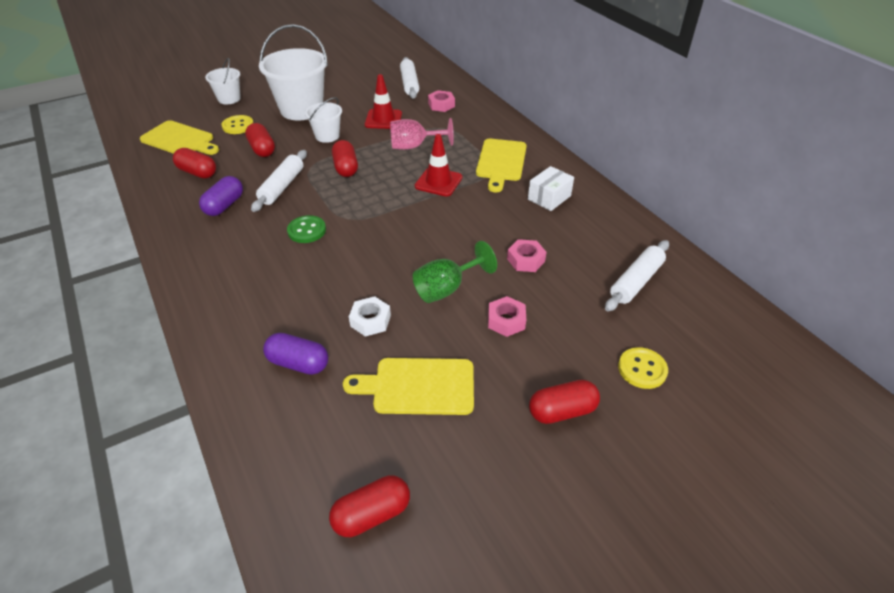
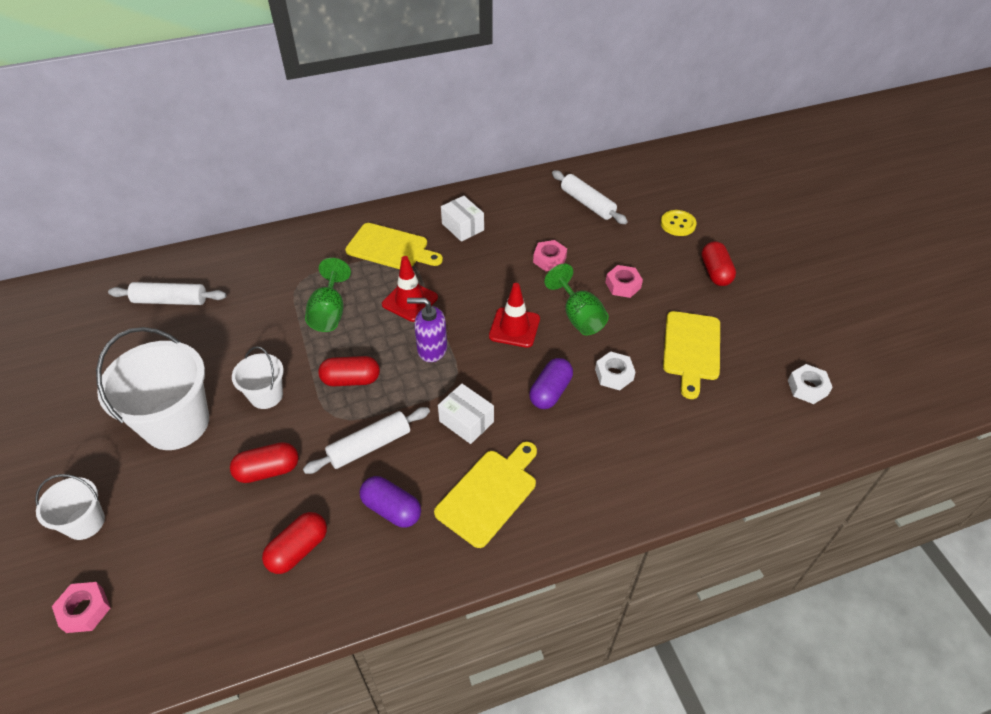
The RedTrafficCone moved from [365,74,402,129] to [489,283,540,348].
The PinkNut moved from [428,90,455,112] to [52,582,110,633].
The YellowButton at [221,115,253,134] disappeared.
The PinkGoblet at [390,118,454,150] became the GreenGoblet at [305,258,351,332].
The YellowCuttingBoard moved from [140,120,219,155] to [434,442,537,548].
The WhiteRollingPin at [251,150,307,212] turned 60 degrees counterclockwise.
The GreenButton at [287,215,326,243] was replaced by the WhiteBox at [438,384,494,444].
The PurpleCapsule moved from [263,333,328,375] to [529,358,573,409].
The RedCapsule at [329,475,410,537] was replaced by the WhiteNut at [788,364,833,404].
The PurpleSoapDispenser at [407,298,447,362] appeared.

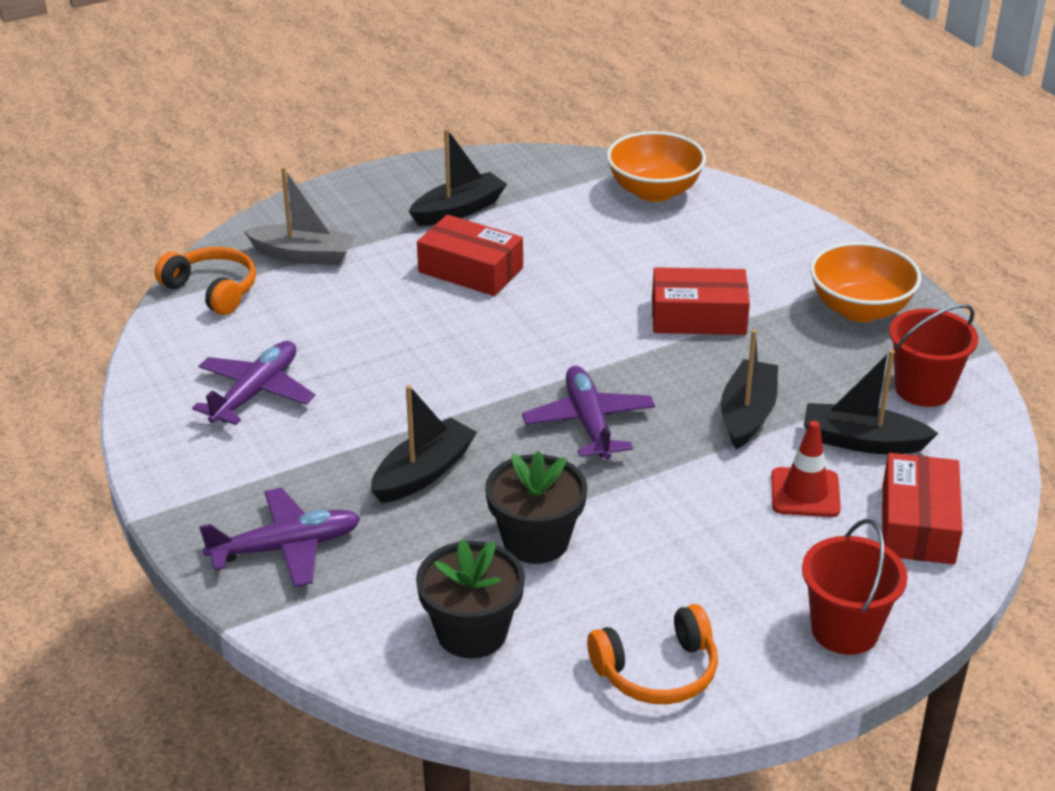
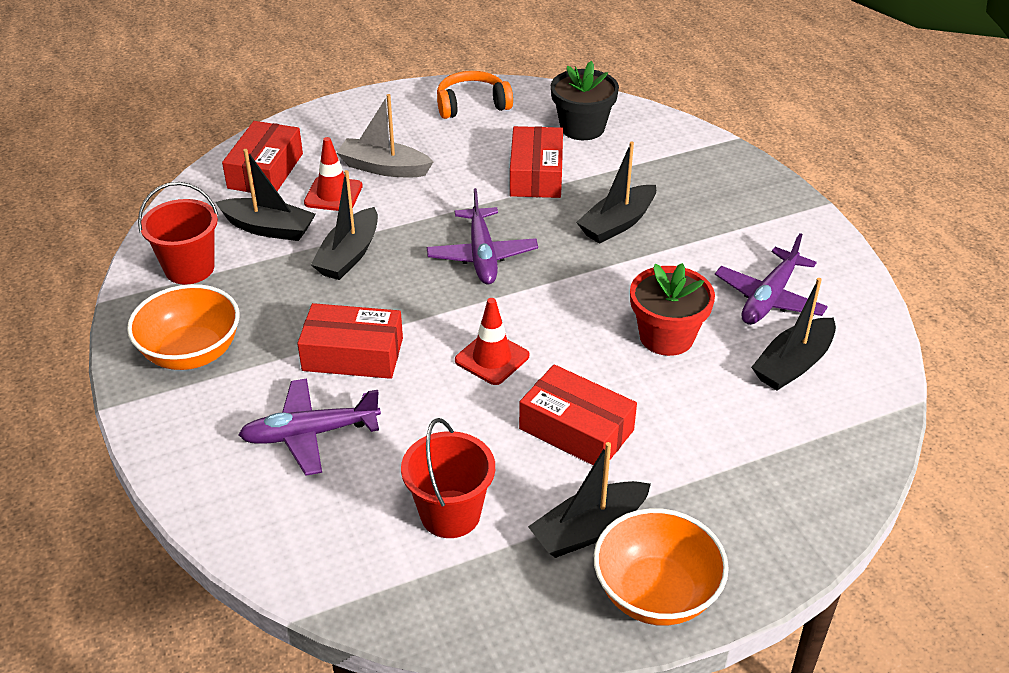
The OrangeBowl moved from [607,131,706,202] to [594,508,729,626].
The GreyBoat moved from [244,167,356,265] to [336,94,433,177].
The OrangeHeadphones at [155,247,256,315] disappeared.
The BlackFlowerPot at [485,451,587,564] was replaced by the RedBox at [510,126,563,198].
The PurplePlane moved from [199,488,360,587] to [239,378,381,476].
The RedBucket moved from [802,519,908,655] to [401,418,495,538].
The RedFlowerPot at [630,263,715,356] appeared.
The BlackBoat at [751,278,836,390] appeared.
The RedTrafficCone at [455,298,529,385] appeared.

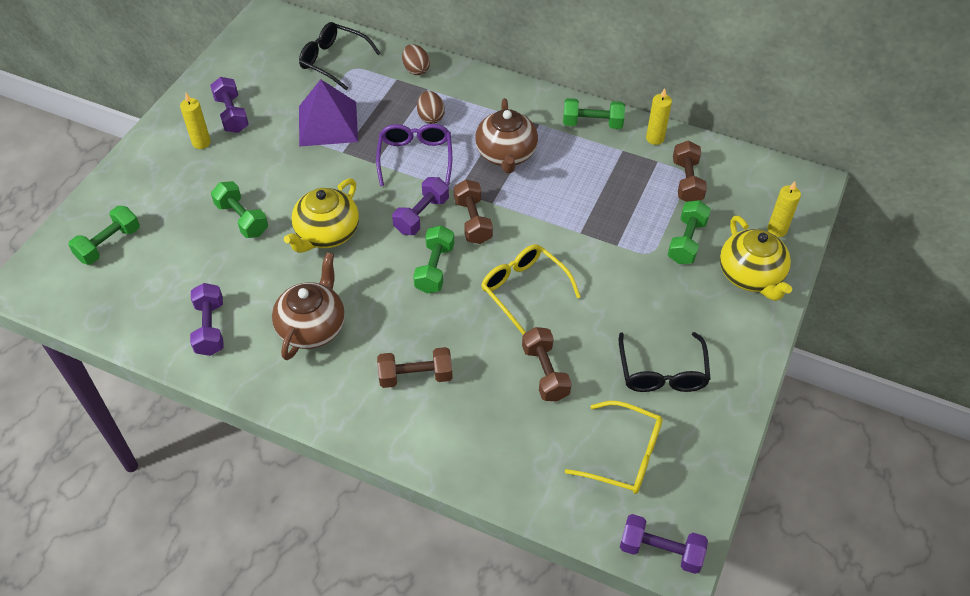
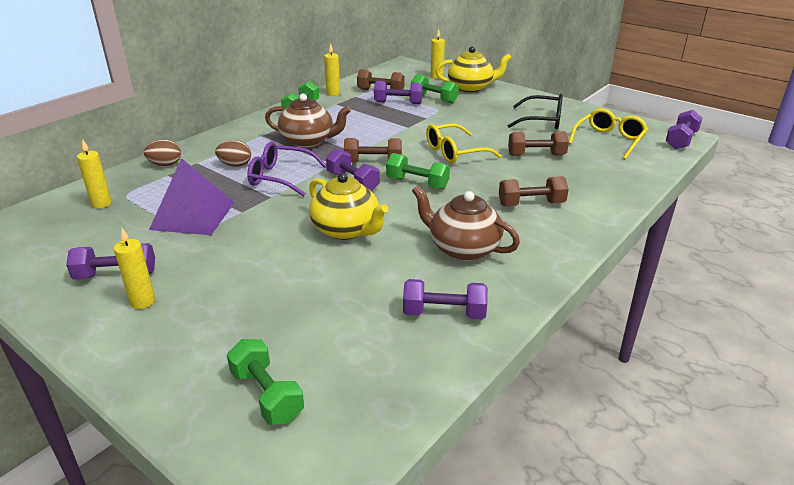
The BlackGlasses at [299,22,381,90] was replaced by the YellowCandle at [77,140,112,208].
The GreenDumbbell at [211,181,268,238] disappeared.
The BrownDumbbell at [377,347,453,388] turned 75 degrees clockwise.
The PurpleDumbbell at [374,81,423,104] appeared.

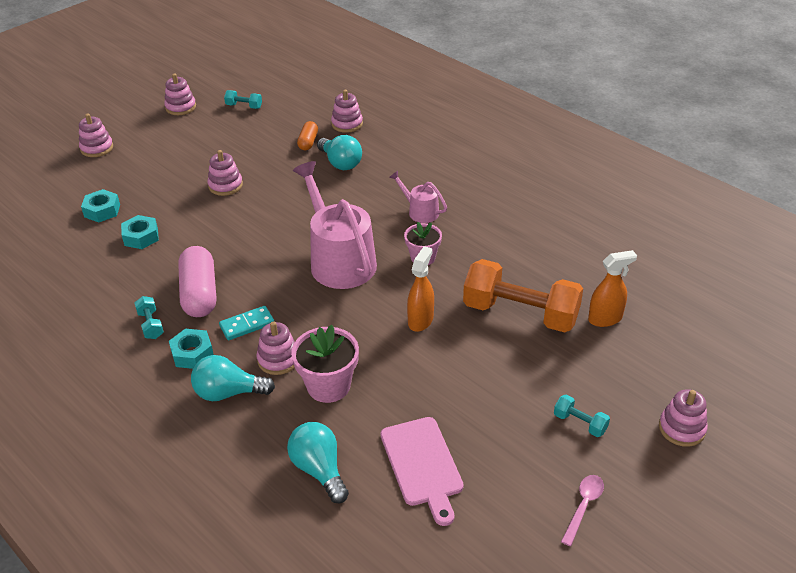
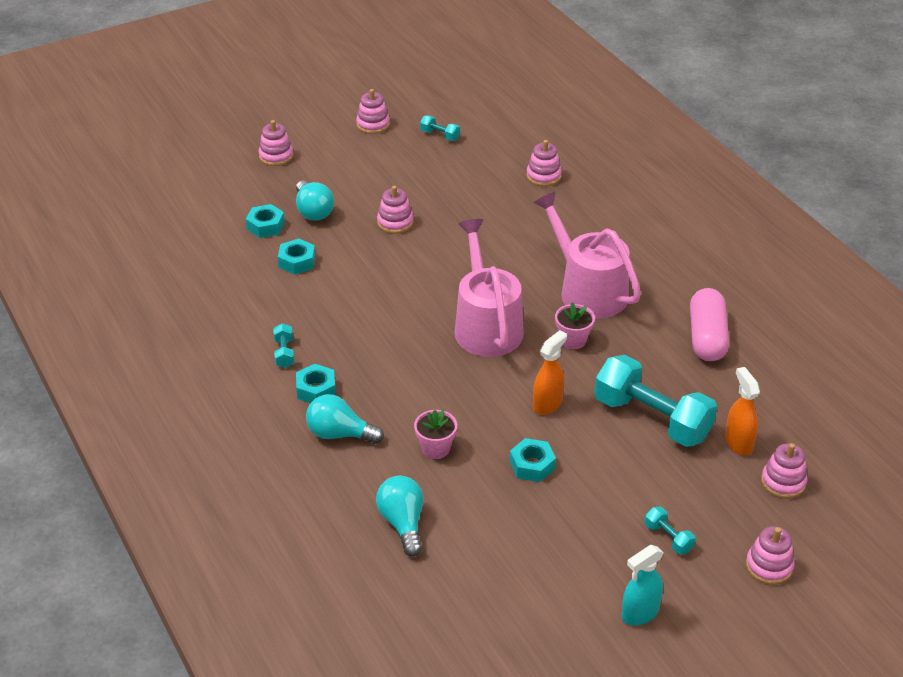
The OrangeCapsule at [297,121,318,150] disappeared.
The TurquoiseLightBulb moved from [317,135,362,170] to [296,180,334,220].
The PinkWateringCan at [389,171,447,223] changed to 2.05 times the size.
The PinkCapsule moved from [178,246,216,317] to [690,288,729,361].
The OrangeSprayBottle at [588,250,637,327] turned 105 degrees counterclockwise.
The OrangeDumbbell at [463,259,583,333] became the TurquoiseDumbbell at [594,355,717,447].
The TurquoiseDomino at [219,306,274,340] disappeared.
The PinkStackingToy moved from [256,321,295,375] to [761,443,808,499].
The PinkFlowerPot at [291,325,359,403] changed to 0.66 times the size.
The PinkCuttingBoard at [381,417,464,526] disappeared.
The PinkSpoon at [561,475,604,546] was replaced by the TurquoiseSprayBottle at [621,545,663,626].
The TurquoiseNut at [510,438,556,482] appeared.

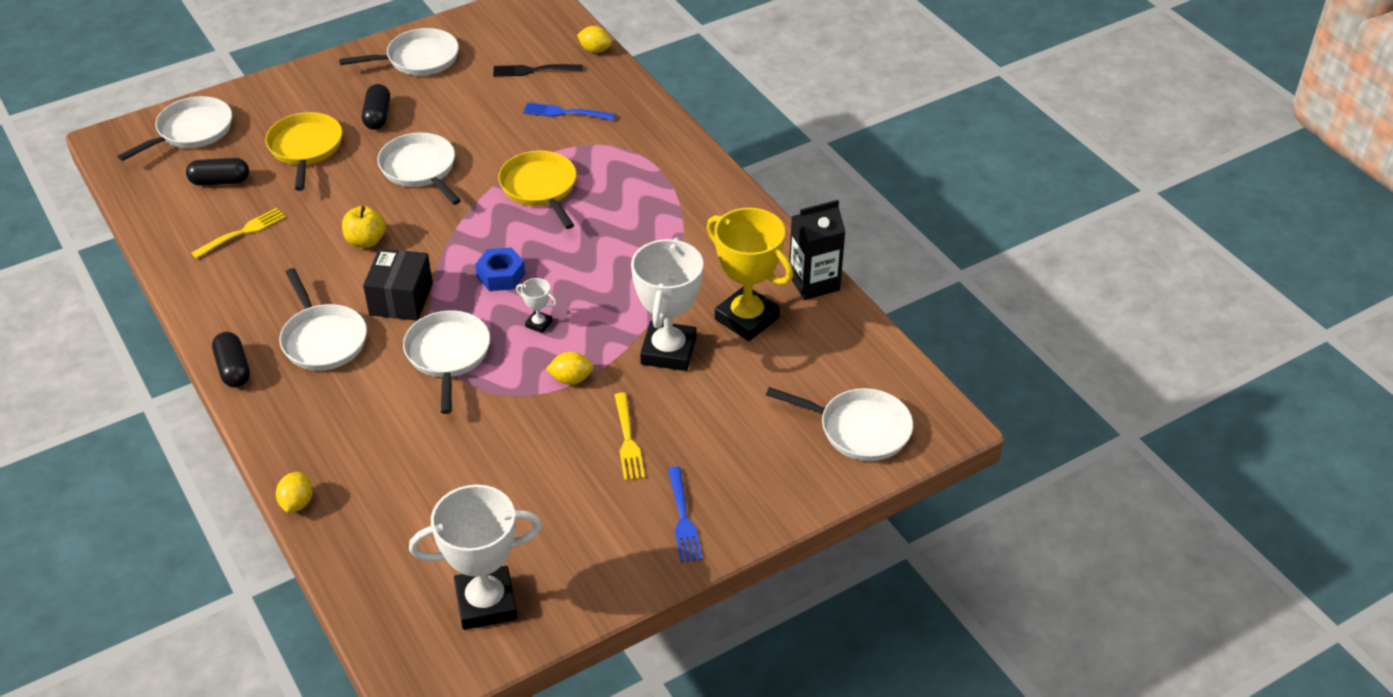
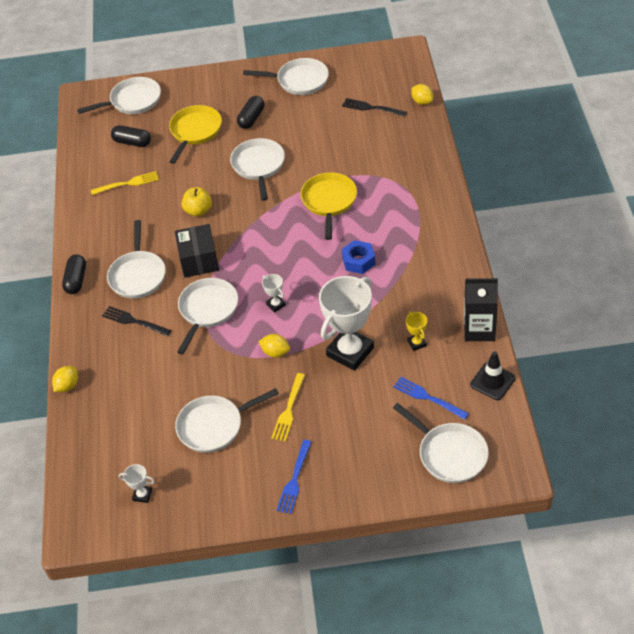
The BlueFork moved from [523,102,616,121] to [393,377,469,420].
The YellowTrophy at [707,208,793,341] changed to 0.42 times the size.
The BlackBox at [363,248,433,321] turned 45 degrees counterclockwise.
The BlueNut moved from [475,248,525,291] to [342,240,375,274].
The WhiteTrophy at [409,485,542,630] changed to 0.42 times the size.
The BlackFork at [102,306,171,336] appeared.
The BlackTrafficCone at [470,351,516,400] appeared.
The WhitePan at [175,388,279,453] appeared.

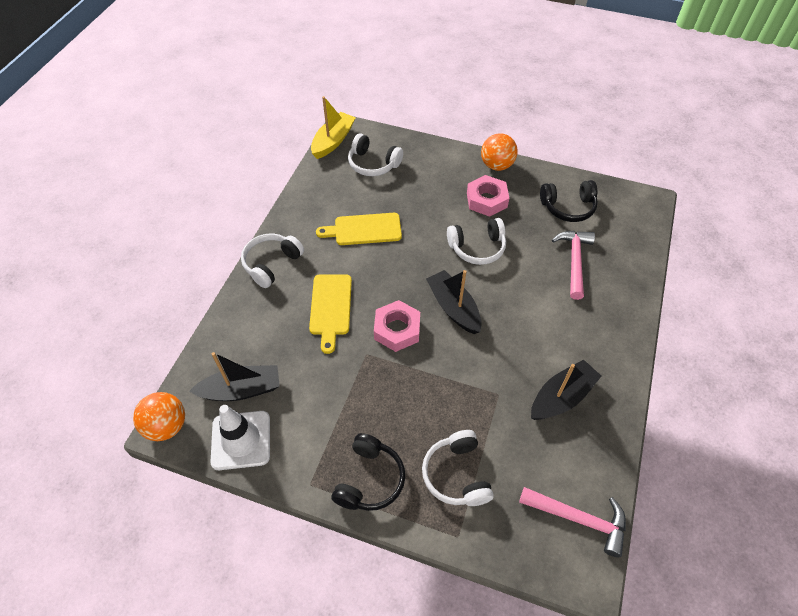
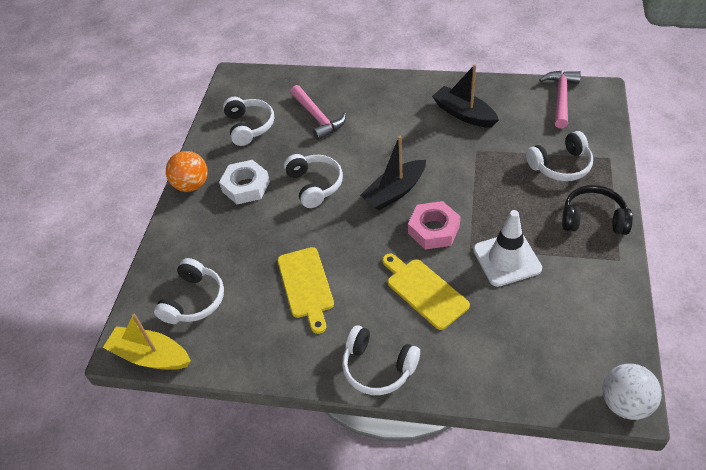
The PinkNut at [467,175,509,217] became the WhiteNut at [219,160,270,204].
The BlackHeadphones at [540,180,598,222] became the WhiteHeadphones at [223,97,274,146].
The PinkHammer at [552,231,595,300] turned 120 degrees counterclockwise.
The YellowCuttingBoard at [309,274,352,354] turned 120 degrees counterclockwise.
The BlackBoat at [189,352,280,401] disappeared.
The OrangeBall at [133,392,185,441] became the WhiteBall at [602,364,662,420].
The WhiteTrafficCone moved from [211,405,270,470] to [473,210,542,287].

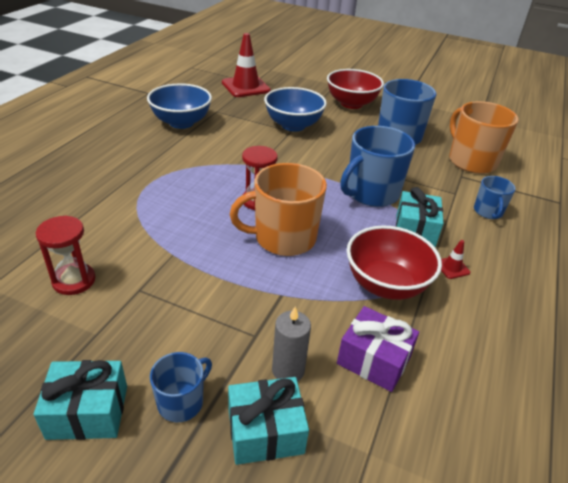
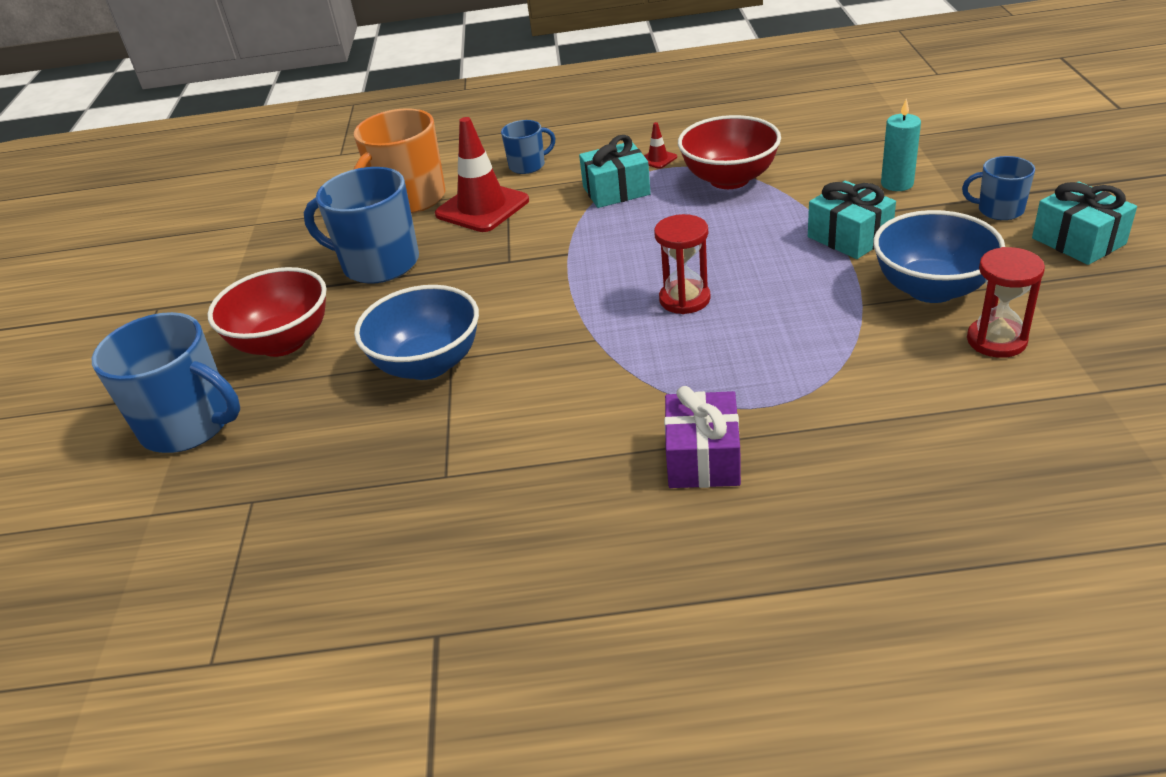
The RedTrafficCone moved from [222,33,271,97] to [435,117,529,232].
The BlueBowl moved from [147,83,212,129] to [873,210,1005,303].
The BlueMug moved from [340,126,415,207] to [92,312,240,453].
The OrangeMug at [230,163,327,256] disappeared.
The PurpleGift moved from [337,306,419,392] to [664,386,741,488].
The GreyCandle at [272,307,311,382] became the TurquoiseCandle at [881,99,921,191].
The TurquoiseGift moved from [228,377,309,465] to [808,181,896,259].

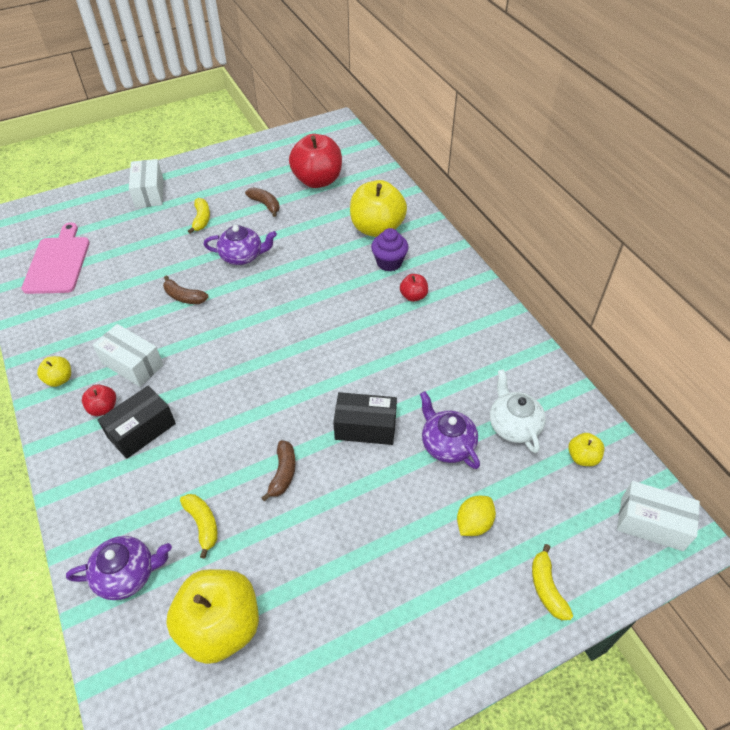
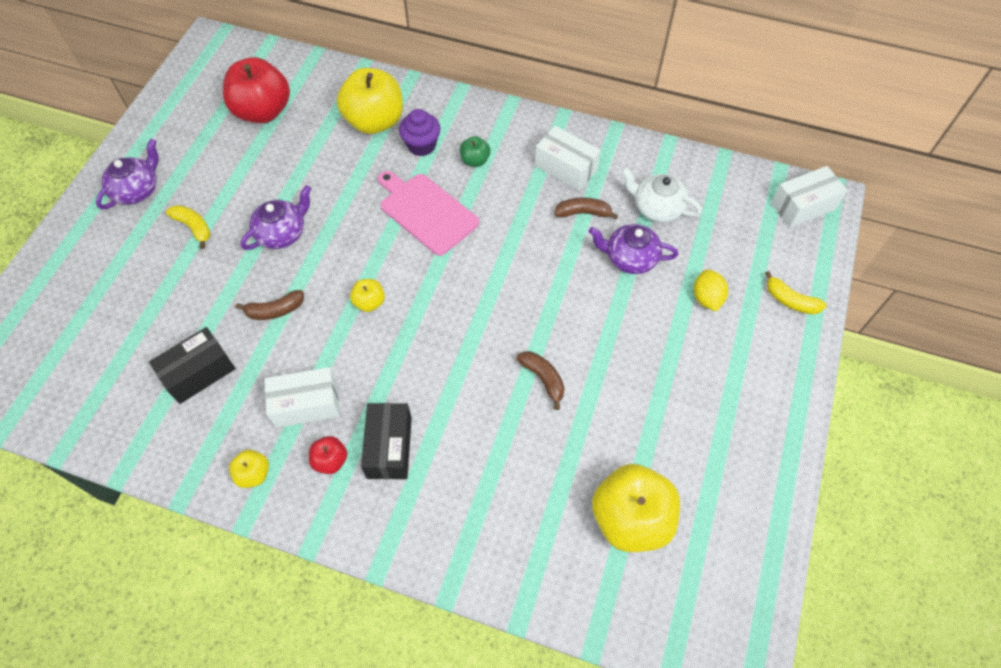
The WhiteBox moved from [129,159,163,208] to [535,126,601,191].
The BrownBanana moved from [245,188,280,217] to [554,197,618,220].
The PinkCuttingBoard moved from [21,222,90,294] to [378,171,479,256].
The RedApple at [400,274,428,302] became the GreenApple at [460,136,490,167].
The BlackBox moved from [333,392,397,445] to [149,327,236,404].
The YellowApple moved from [568,433,604,466] to [350,279,385,312].
The YellowBanana at [180,494,218,559] disappeared.
The PurpleTeapot moved from [66,536,172,600] to [96,139,159,209].

